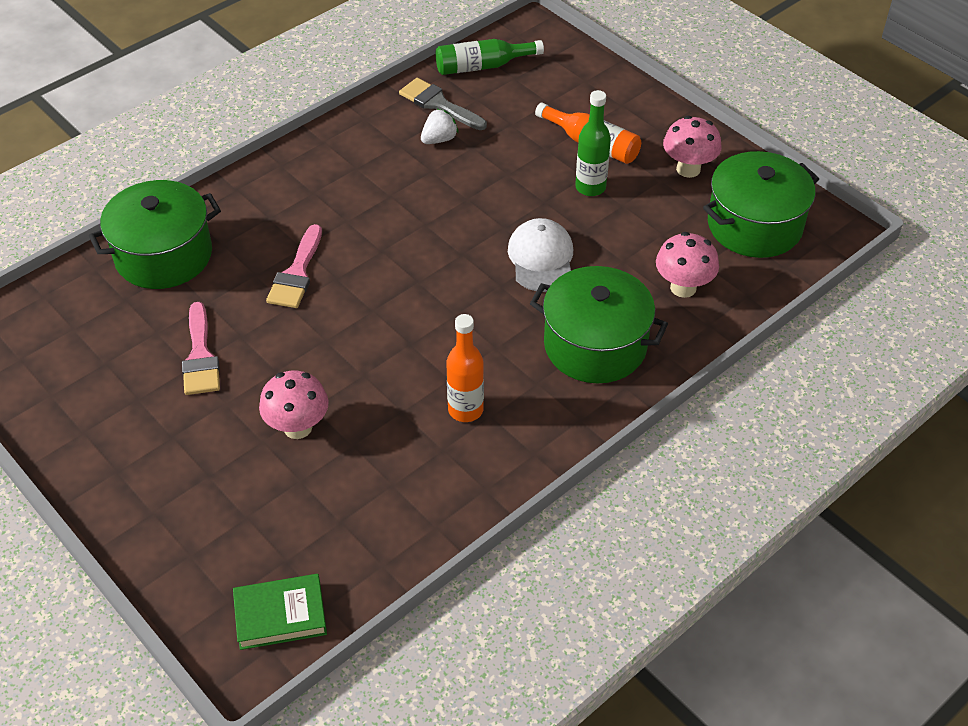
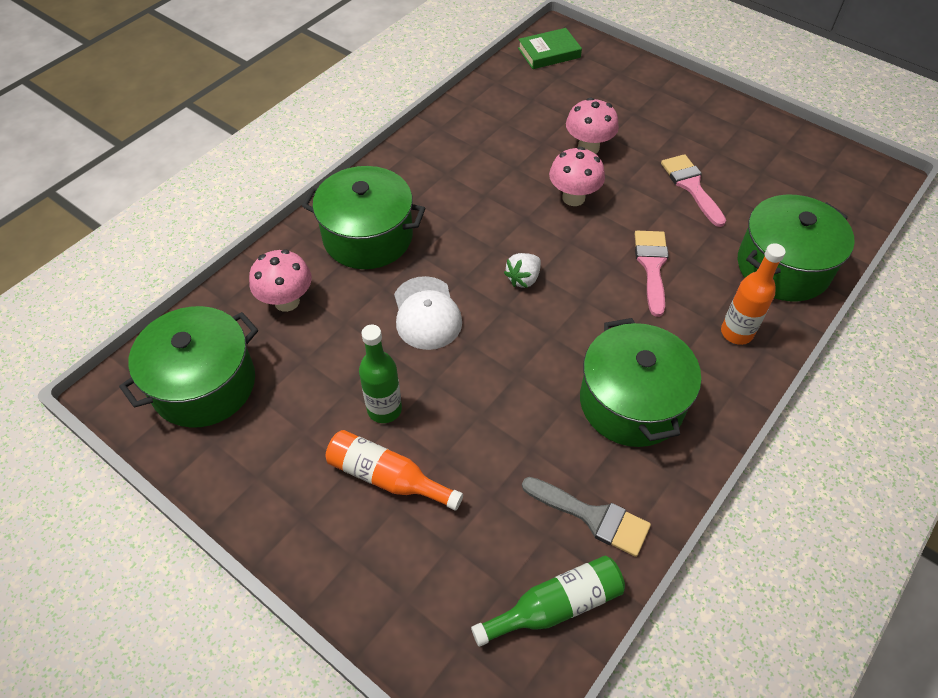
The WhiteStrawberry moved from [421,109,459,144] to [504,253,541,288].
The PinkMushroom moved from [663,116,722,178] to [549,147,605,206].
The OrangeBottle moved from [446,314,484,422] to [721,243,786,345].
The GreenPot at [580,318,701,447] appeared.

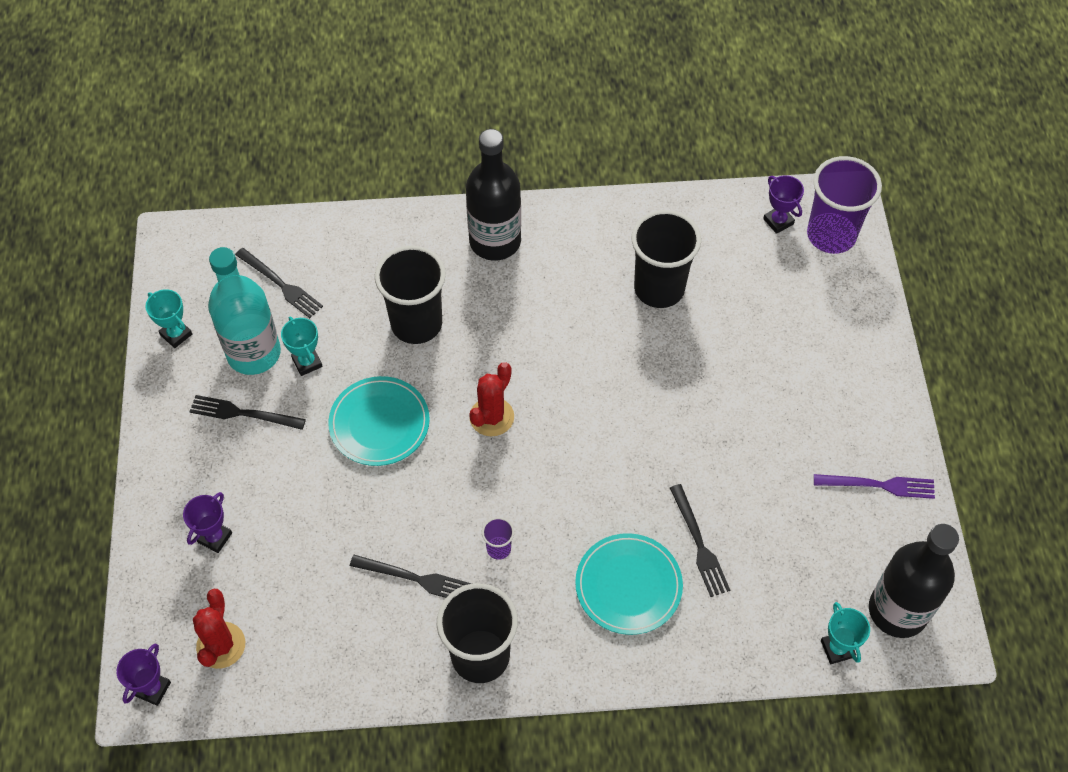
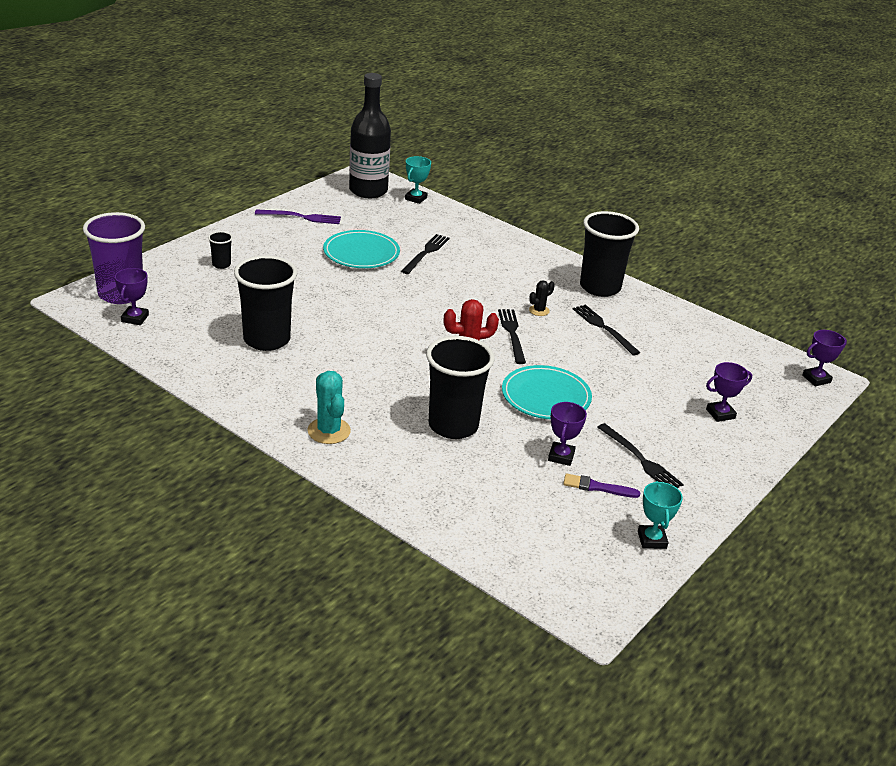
The BlackBottle at [466,129,521,261] was replaced by the TurquoiseCactus at [307,371,351,444].
The TurquoiseBottle at [208,247,281,375] was replaced by the PurpleBrush at [563,474,640,498].
The BlackFork moved from [235,248,323,318] to [498,309,526,364].
The TurquoiseTrophy at [281,317,323,376] became the PurpleTrophy at [548,402,587,466].
The PurpleFork at [814,474,935,499] turned 135 degrees clockwise.
The PurpleCup at [482,517,514,560] was replaced by the BlackCactus at [529,280,555,316].
The TurquoisePlate moved from [575,533,683,635] to [323,230,400,268].
The RedCactus at [193,589,245,669] disappeared.
The BlackCup at [208,231,233,269] appeared.

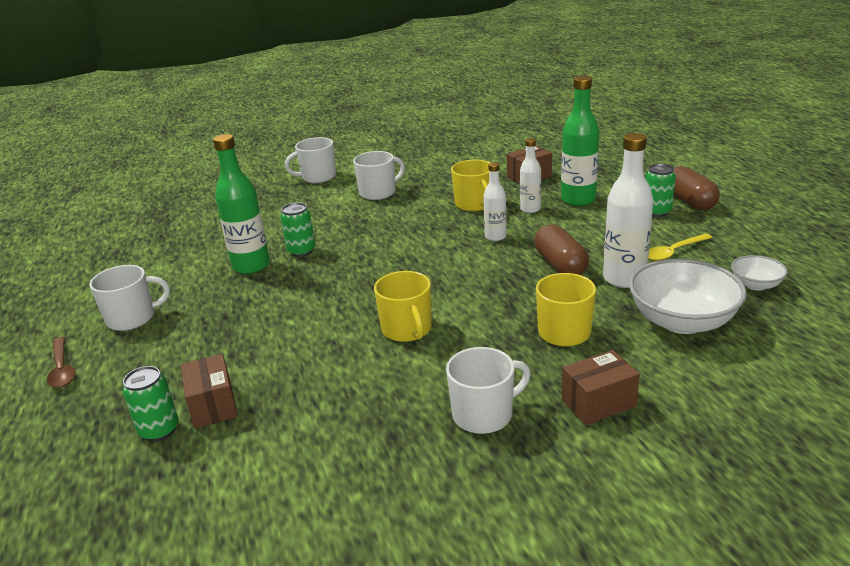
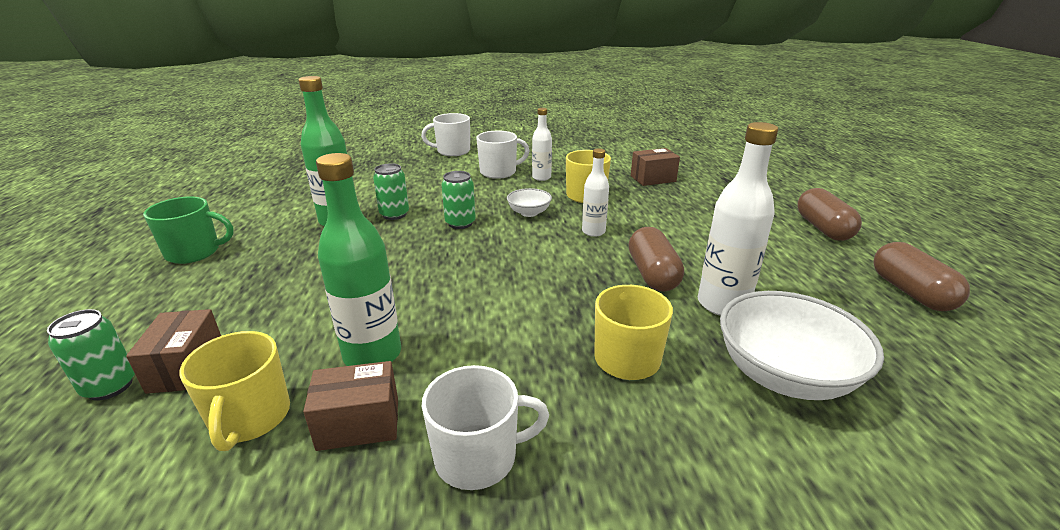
The GreenBottle moved from [561,76,599,206] to [316,153,401,366].
The WhiteBottle moved from [520,138,541,213] to [532,108,552,181].
The GreenCan moved from [645,163,676,217] to [441,171,476,229].
The YellowSpoon at [648,234,713,261] disappeared.
The WhiteBowl moved from [731,255,788,290] to [507,188,552,217].
The WhiteMug at [89,265,170,331] became the GreenMug at [143,197,234,264].
The YellowMug moved from [374,271,432,342] to [179,331,290,451].
The BrownSpoon at [47,337,75,388] disappeared.
The BrownBox moved from [562,350,640,425] to [303,361,398,451].
The BrownCapsule at [873,242,970,311] appeared.

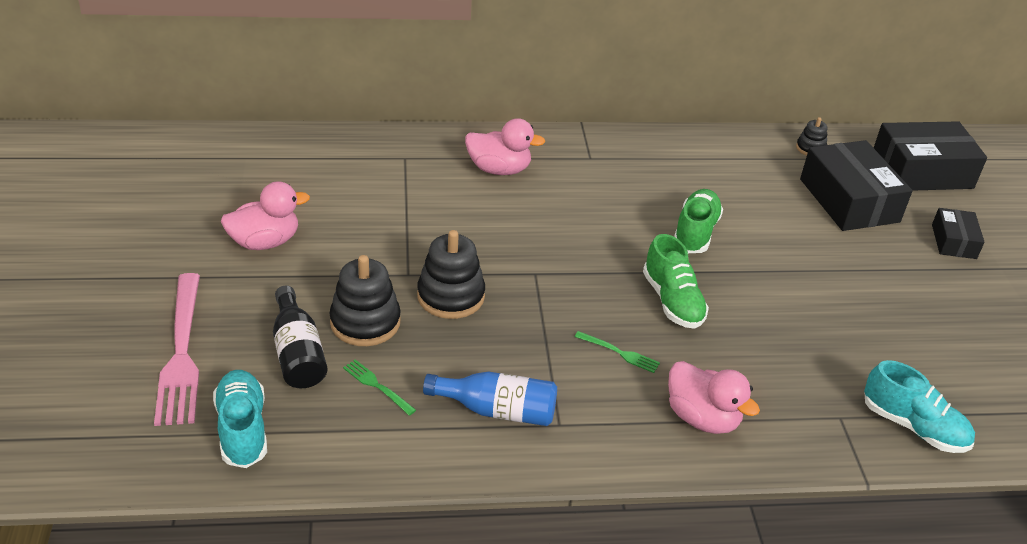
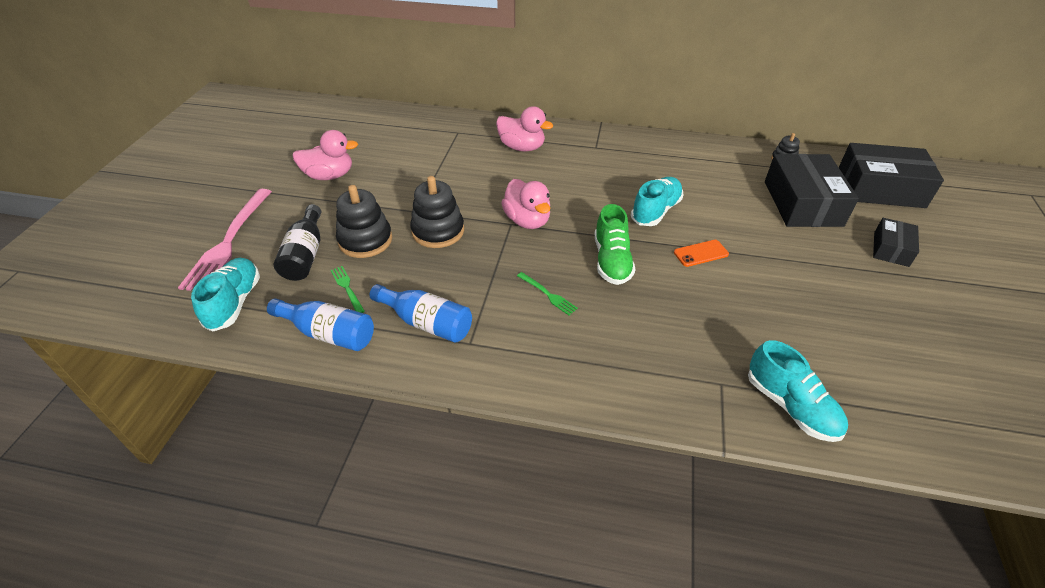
The GreenShoe at [674,189,723,253] became the TurquoiseShoe at [631,177,683,226].
The PinkDuck moved from [668,361,760,434] to [501,179,550,229].
The OrangePhone at [674,240,729,267] appeared.
The BlueBottle at [267,298,374,351] appeared.

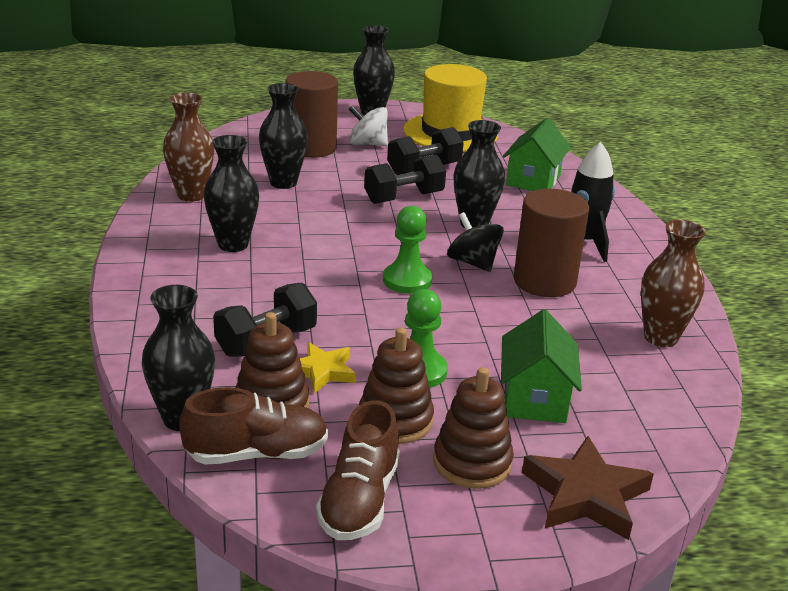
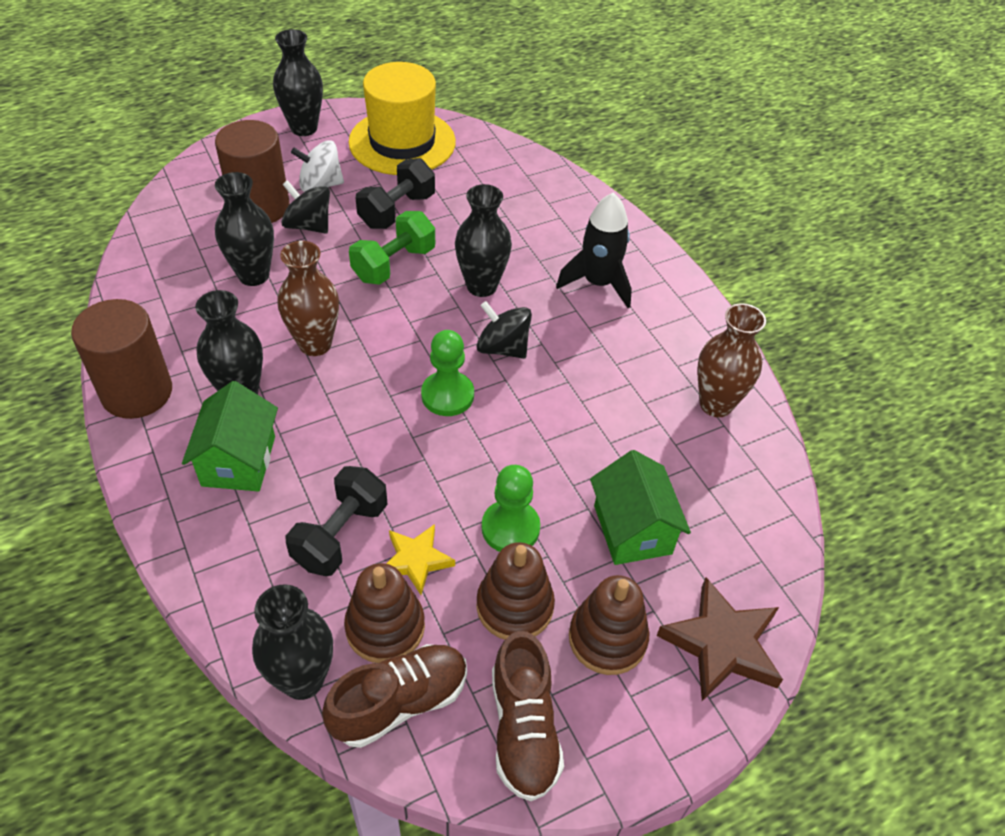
The BrownVase moved from [163,93,214,202] to [277,241,339,356].
The GreenHouse moved from [503,118,571,191] to [182,381,278,492].
The BlackDumbbell at [364,155,446,204] became the GreenDumbbell at [349,211,435,285].
The BrownCylinder moved from [514,189,589,297] to [71,299,172,419].
The BlackSpinningTop at [281,180,330,234] appeared.

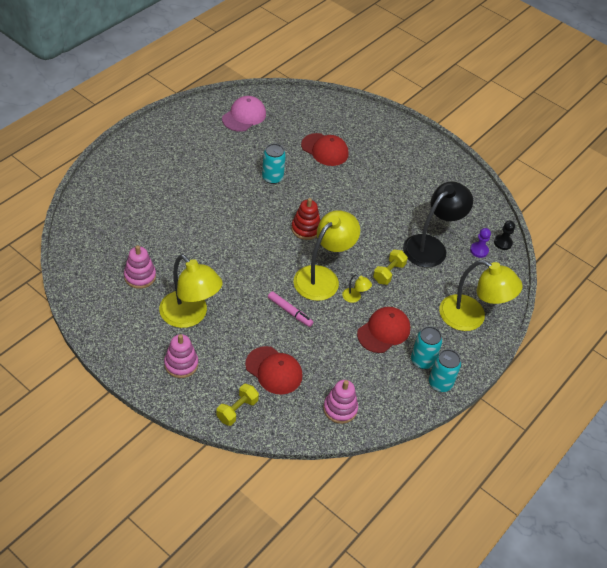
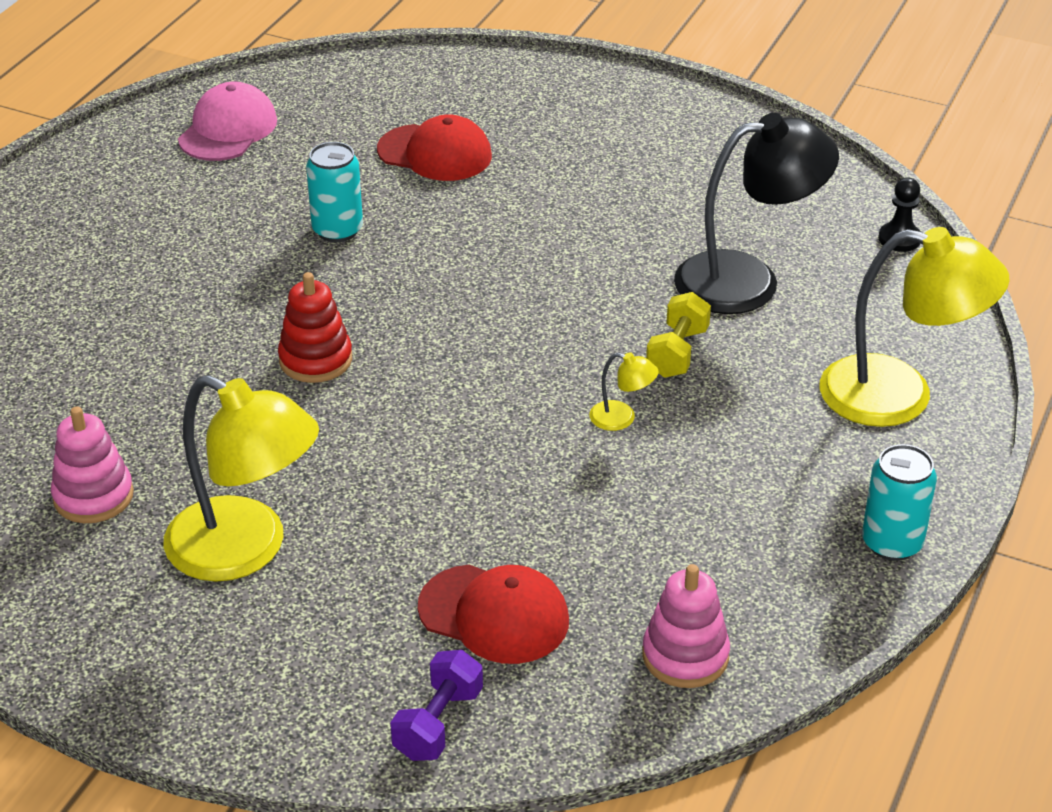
The BlackLamp at [403,181,473,267] turned 45 degrees clockwise.
The RedStackingToy moved from [291,198,320,240] to [278,272,352,383].
The YellowLamp at [293,210,360,301] disappeared.
The PurplePawn at [470,228,491,258] disappeared.
The PinkMarker at [268,291,313,327] disappeared.
The RedCap at [357,307,411,353] disappeared.
The TurquoiseCan at [411,326,443,369] disappeared.
The PinkStackingToy at [164,334,198,378] disappeared.
The YellowDumbbell at [216,384,259,426] became the PurpleDumbbell at [390,650,483,761].

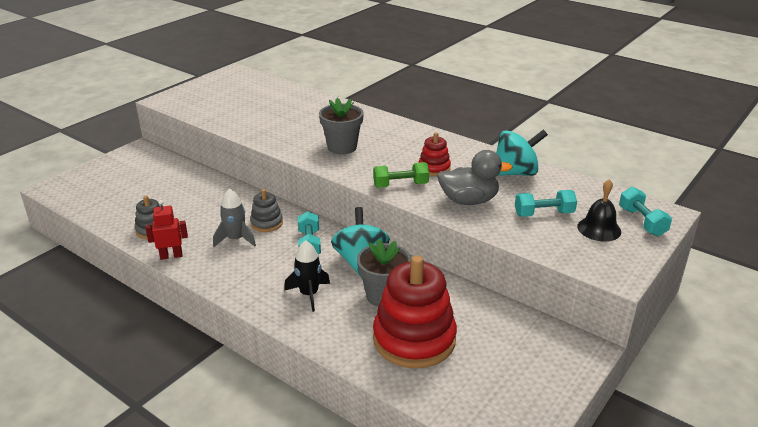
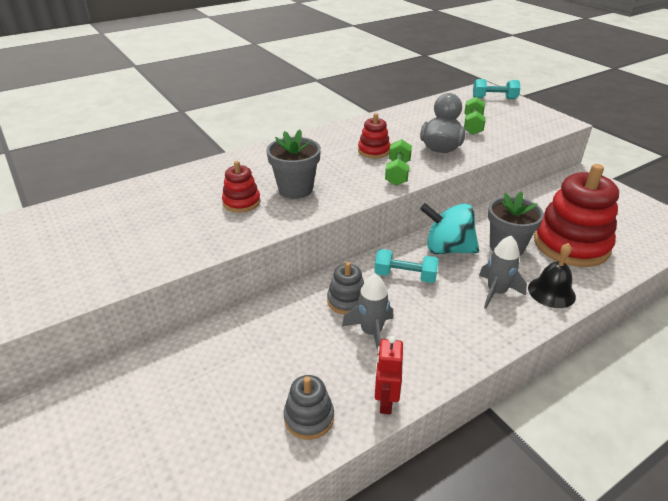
The TurquoiseSpinningTop at [496,129,548,176] disappeared.
The BlackBell moved from [577,179,621,241] to [528,243,576,308].
The TurquoiseDumbbell at [515,190,577,217] became the GreenDumbbell at [464,97,486,135].
The BlackRocket at [284,240,330,312] became the GreyRocket at [479,236,527,309].
The RedStackingToy at [222,161,260,213] appeared.

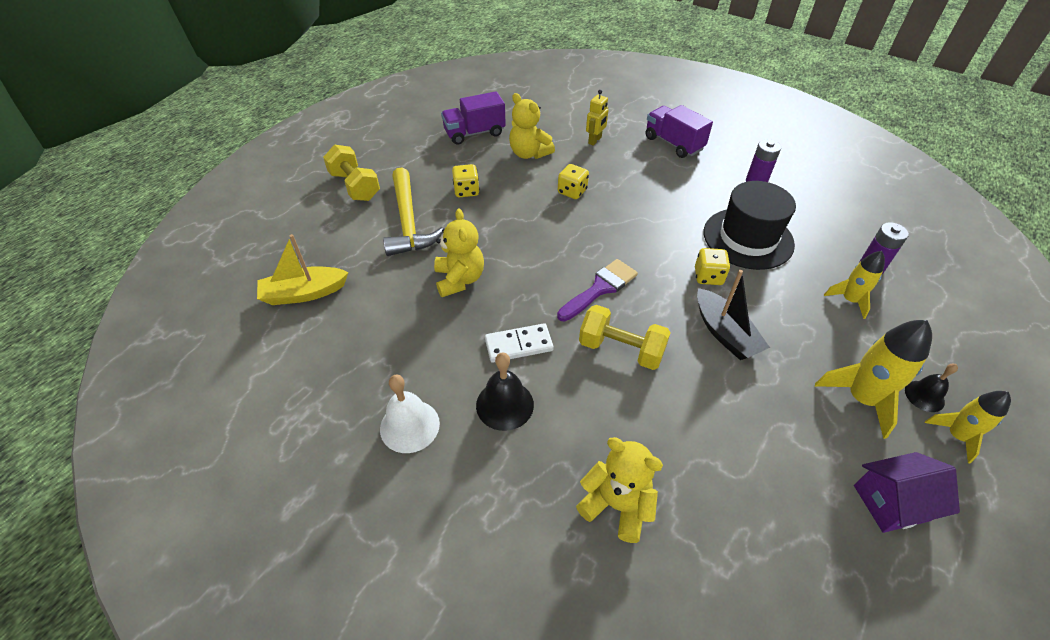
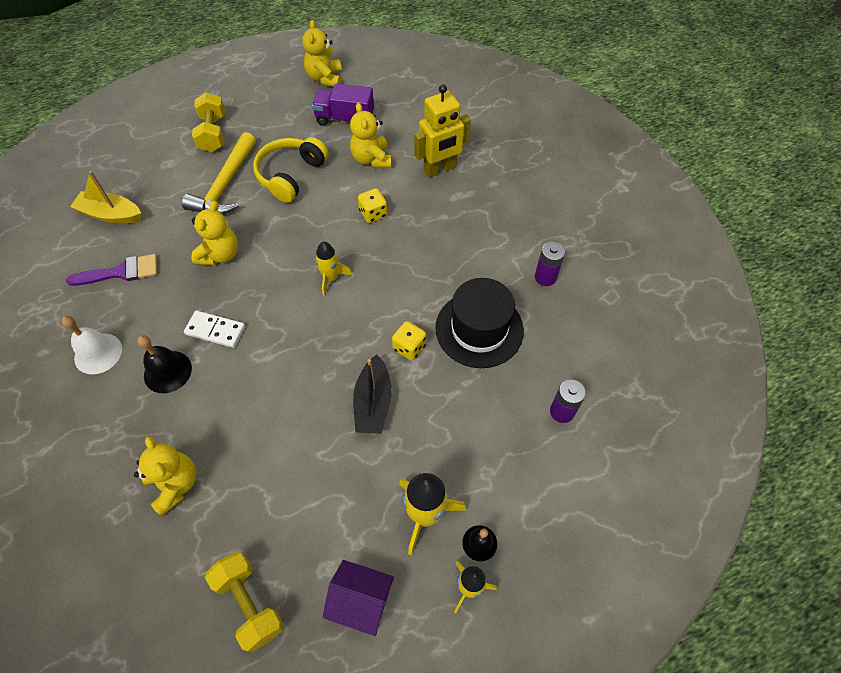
The YellowRobot at [586,90,608,146] changed to 1.83 times the size.
The PurpleTruck at [646,105,713,158] disappeared.
The YellowDice at [452,164,480,197] was replaced by the YellowHeadphones at [253,137,329,203].
The YellowRocket moved from [824,251,885,319] to [315,242,352,296].
The PurpleBrush moved from [557,259,638,321] to [66,254,157,286].
The YellowDumbbell moved from [579,305,671,370] to [205,552,284,652].
The YellowTeddyBear at [302,20,342,87] appeared.

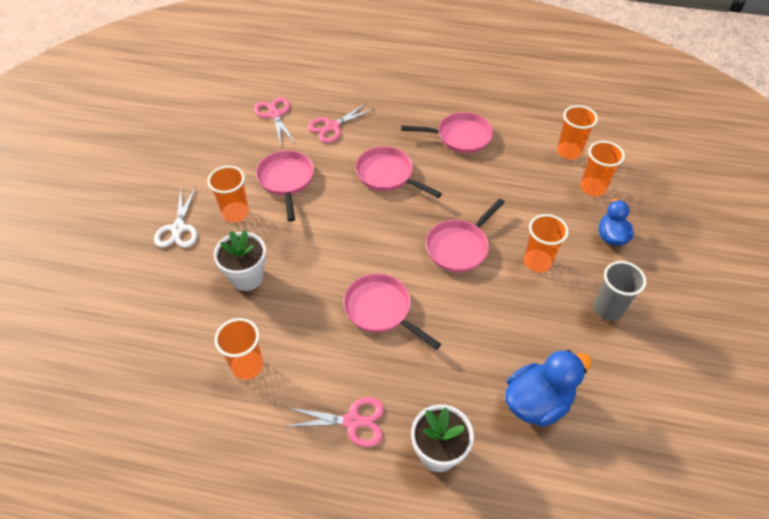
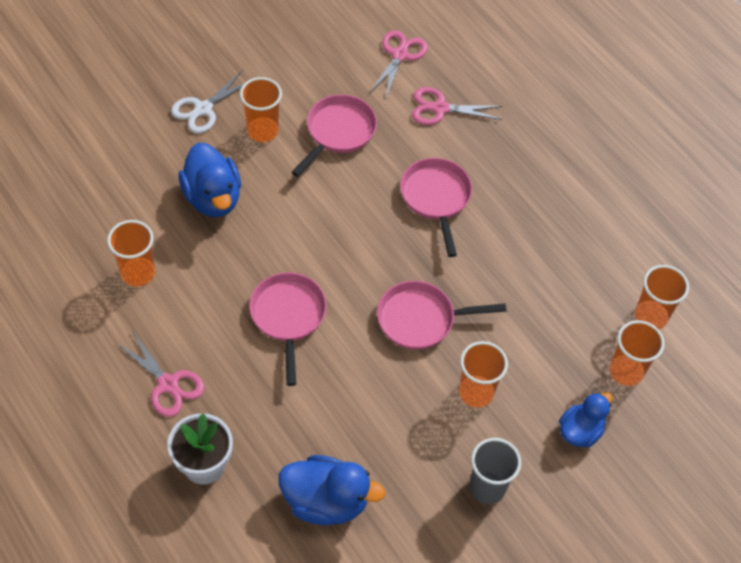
The PinkPan at [401,112,493,153] disappeared.
The WhiteFlowerPot at [214,230,267,291] was replaced by the BlueDuck at [179,143,241,217].

